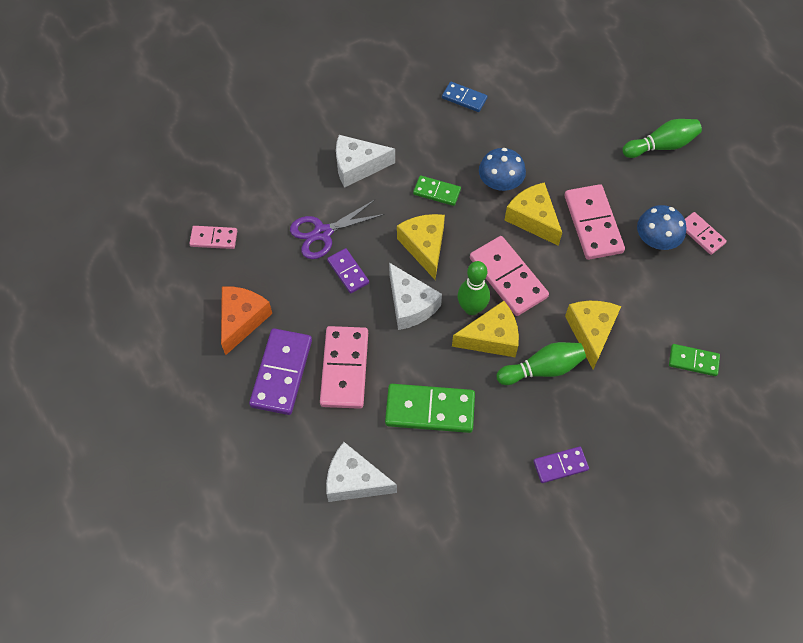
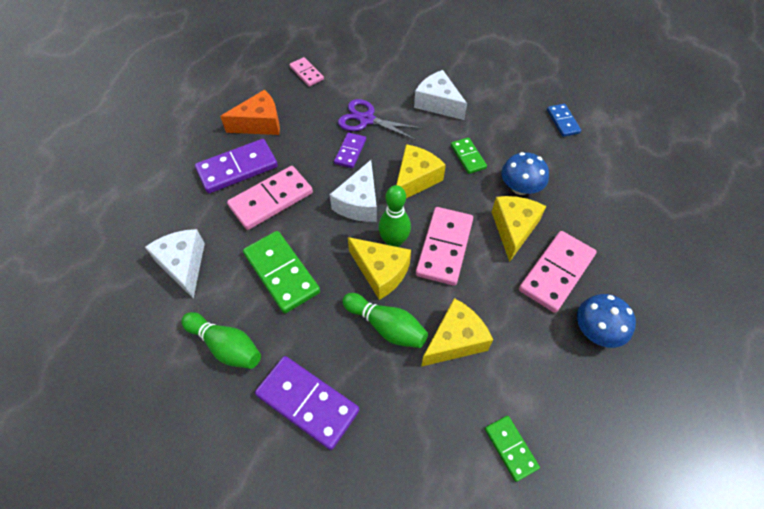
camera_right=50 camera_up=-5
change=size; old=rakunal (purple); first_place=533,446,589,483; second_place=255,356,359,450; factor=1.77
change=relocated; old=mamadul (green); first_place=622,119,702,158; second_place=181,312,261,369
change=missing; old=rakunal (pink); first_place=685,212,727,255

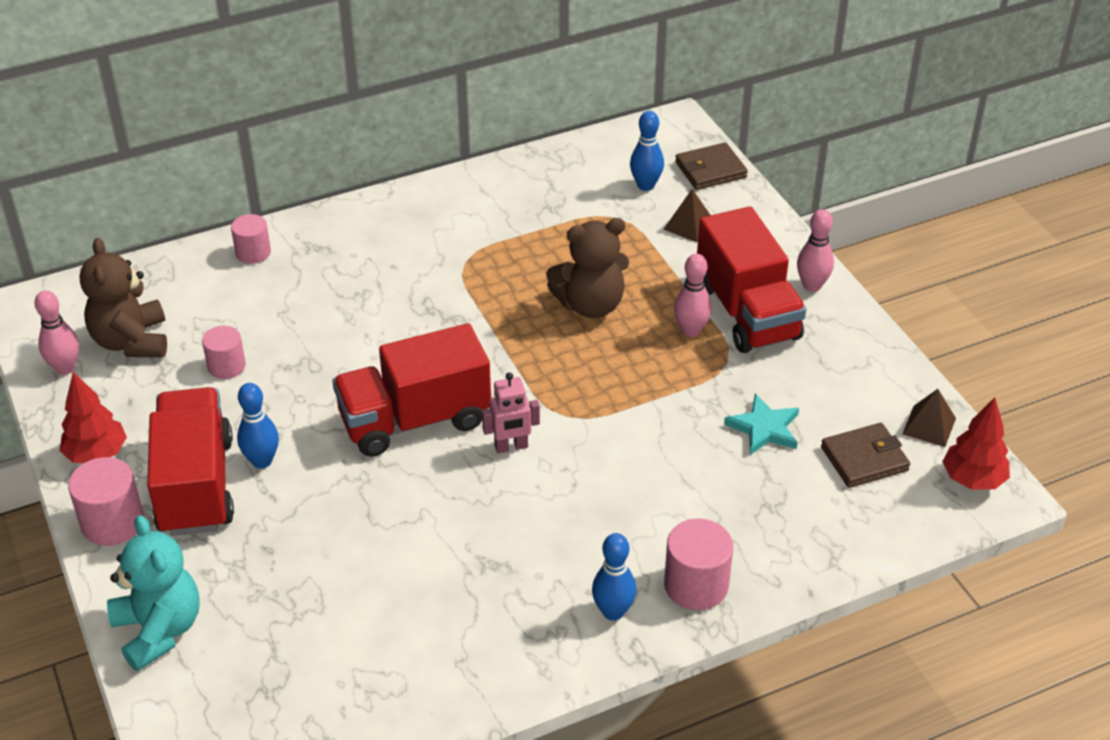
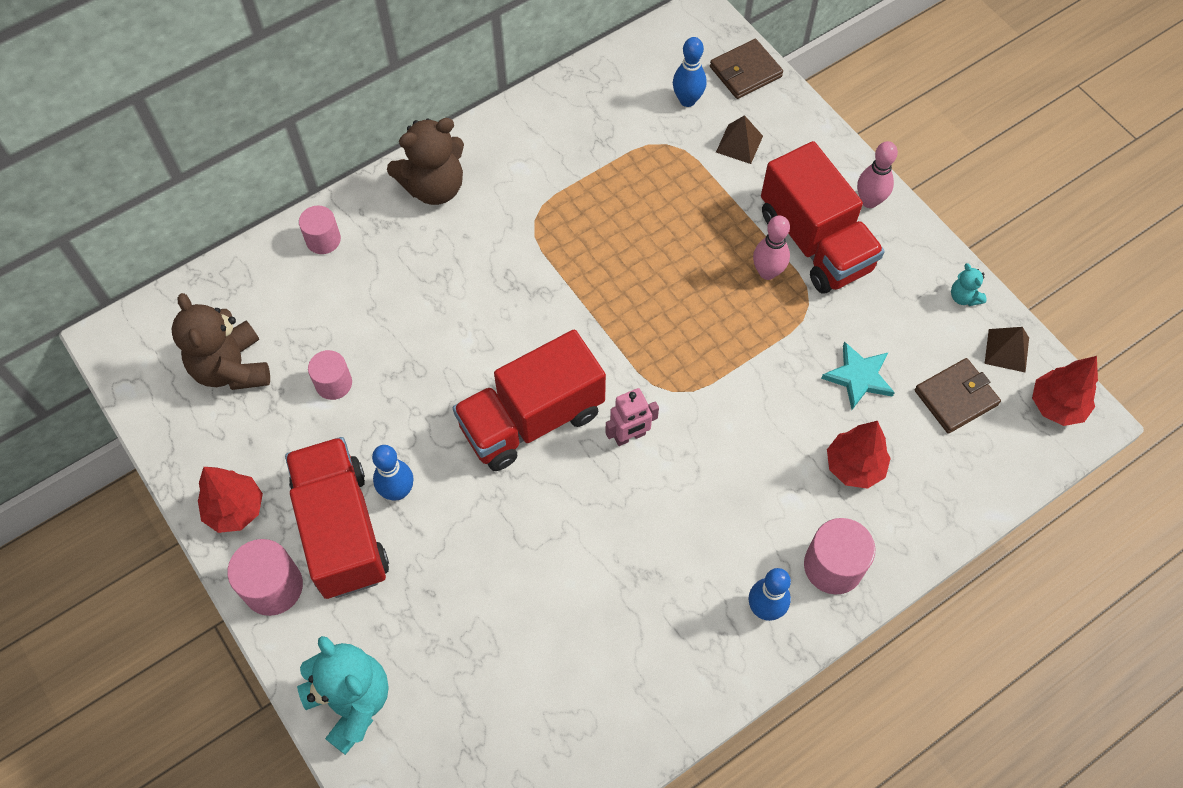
camera_right=-10 camera_up=20
change=missing; old=mamadul (pink); first_place=34,290,79,375
change=relocated; old=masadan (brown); first_place=546,218,629,318; second_place=387,118,464,205
change=appeared; new=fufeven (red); second_place=827,421,891,489
change=appeared; new=masadan (turquoise); second_place=951,263,986,306

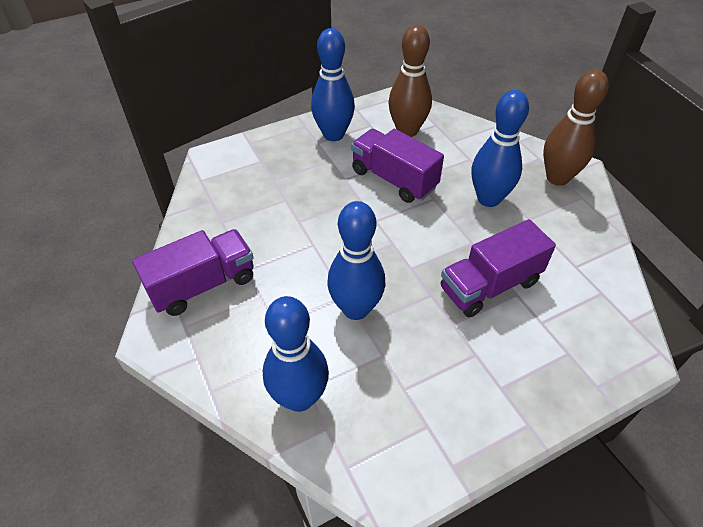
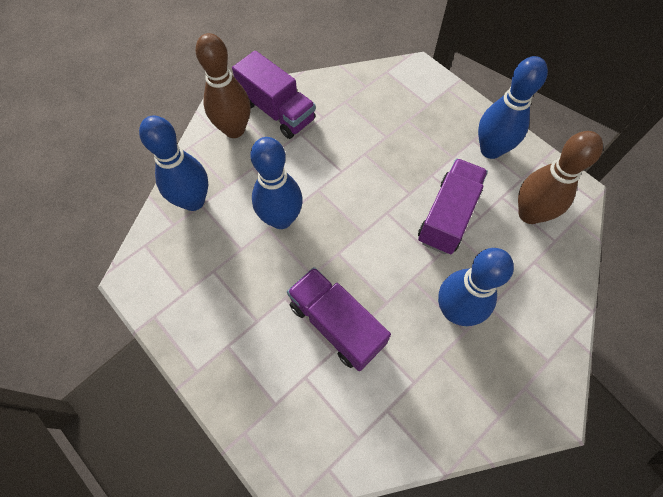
camera_right=75 camera_up=15
change=relocated; old=mamadul (brown); first_place=543,70,609,186; second_place=196,33,251,138

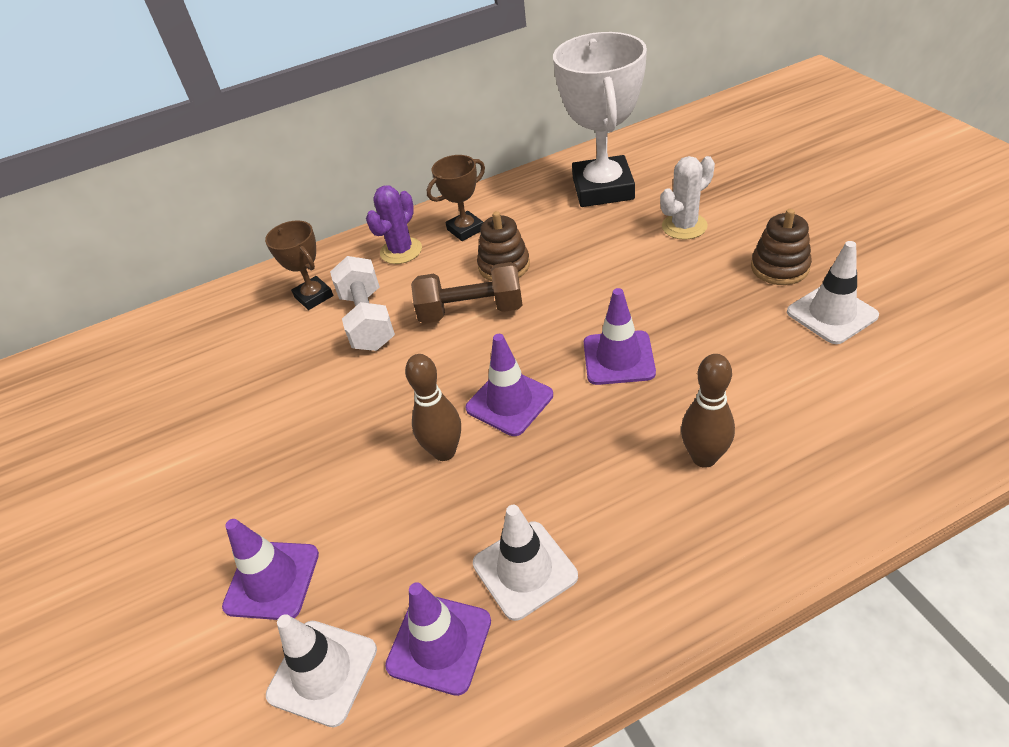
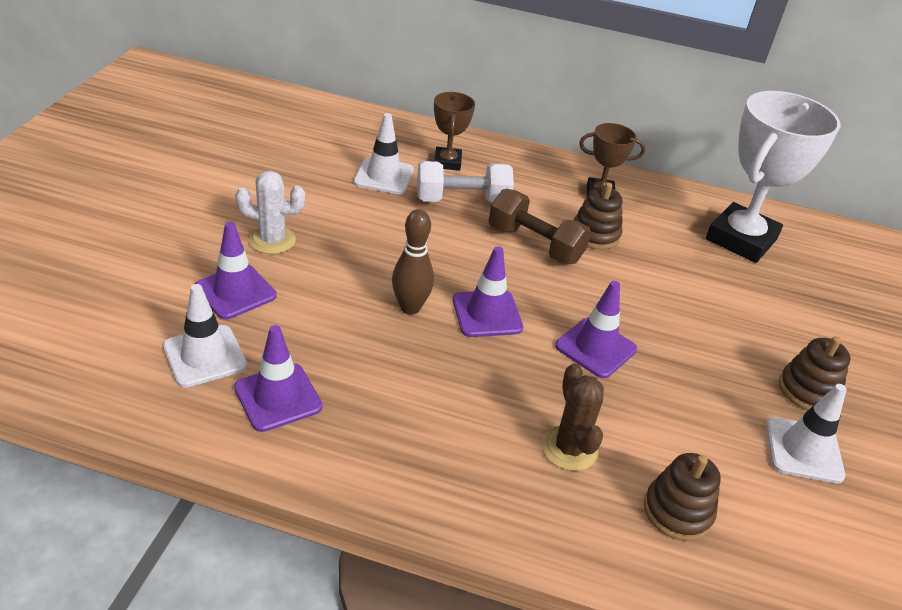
camera_right=30 camera_up=-5
change=spun; old=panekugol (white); first_place=330,256,395,351; second_place=417,161,514,203; degrees=60
change=missing; old=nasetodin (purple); first_place=366,185,422,264
change=relocated; old=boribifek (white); first_place=473,505,578,621; second_place=354,113,414,194
change=relocated; old=nasetodin (white); first_place=660,156,715,240; second_place=235,171,305,254
change=exchanged; old=mamadul (brown); new=nasetodin (brown); first_place=681,354,735,468; second_place=542,363,604,471
change=appeared; new=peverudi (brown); second_place=644,453,721,541

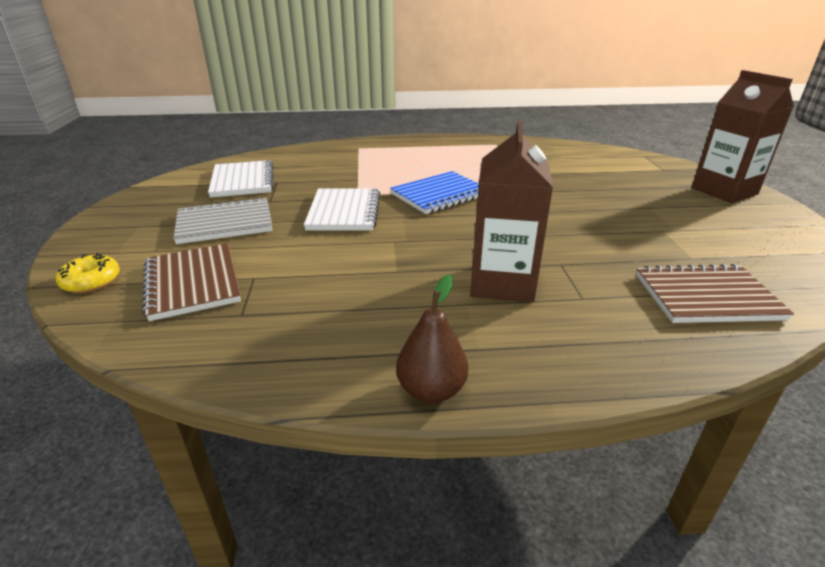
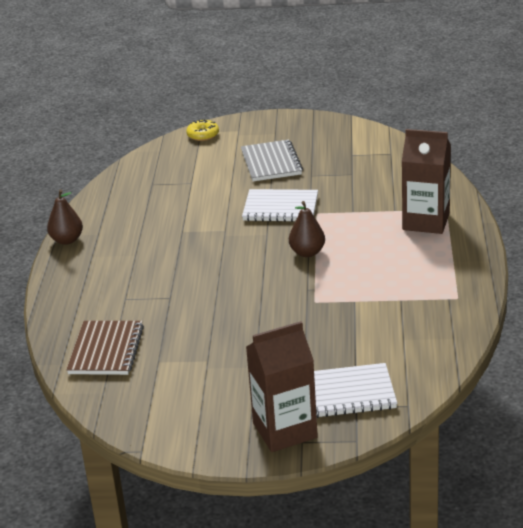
camera_right=100 camera_up=0
change=missing; old=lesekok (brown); first_place=142,243,241,321
change=relocated; old=lesekok (white); first_place=208,160,274,198; second_place=314,363,397,418
change=exchanged; old=lesekok (blue); new=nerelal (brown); first_place=390,171,479,214; second_place=289,201,325,257
change=relocated; old=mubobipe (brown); first_place=470,121,553,303; second_place=402,129,451,234

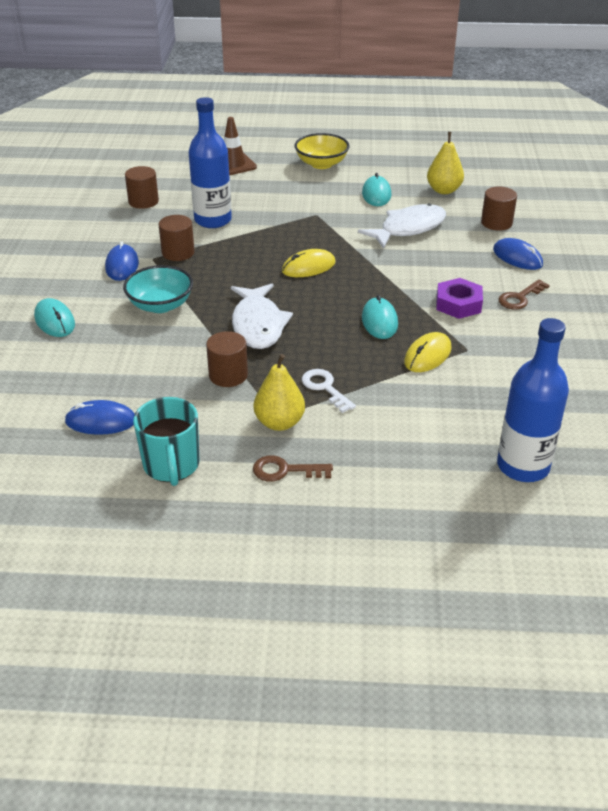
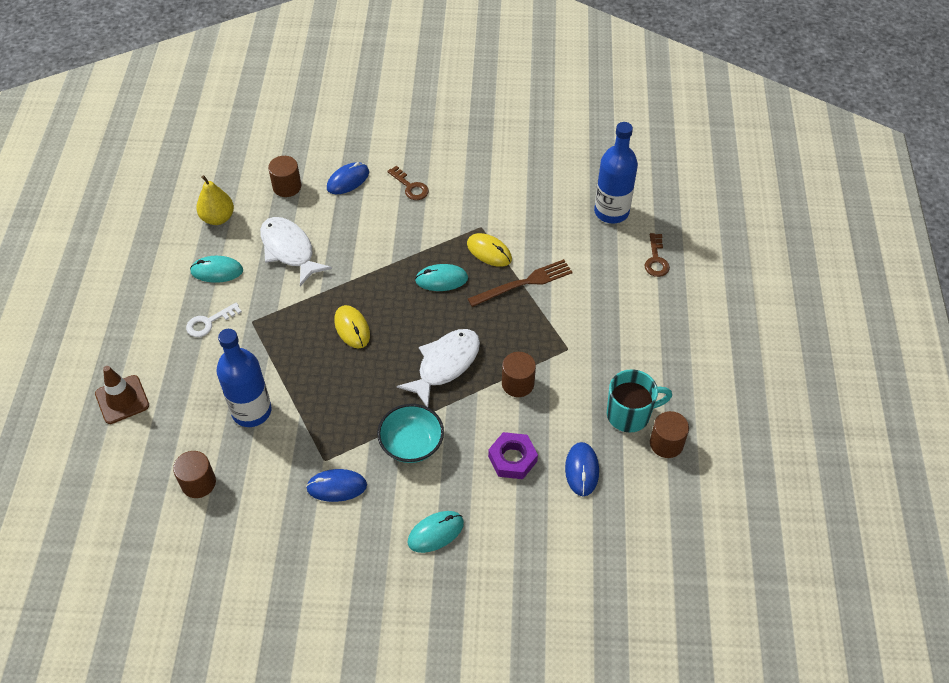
camera_right=-90 camera_up=15
change=relocated; old=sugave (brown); first_place=159,215,195,261; second_place=650,411,689,458
change=spun; old=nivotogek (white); first_place=231,283,293,349; second_place=397,329,480,407; degrees=-45
change=relocated; old=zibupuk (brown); first_place=253,455,333,482; second_place=645,233,670,277
change=missing; old=nerelal (yellow); first_place=254,354,305,431
change=missing; old=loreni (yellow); first_place=294,133,350,169
change=relocated; old=zibupuk (white); first_place=302,369,356,413; second_place=186,303,242,337
change=relocated; old=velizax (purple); first_place=436,278,483,319; second_place=488,432,538,479
change=appeared; new=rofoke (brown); second_place=468,259,573,307

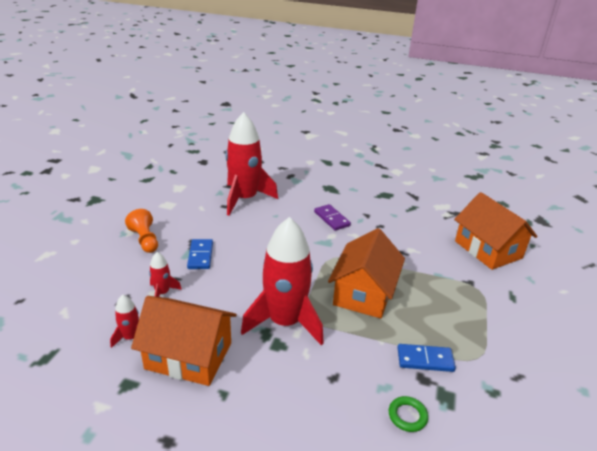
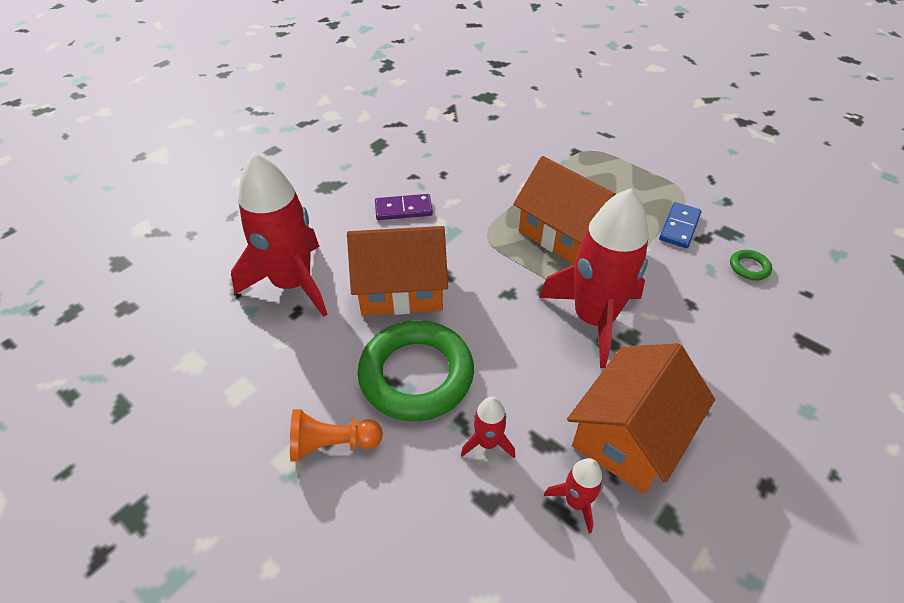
camera_right=-65 camera_up=15
change=exchanged; old=rakunal (blue); new=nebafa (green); first_place=187,239,213,269; second_place=358,320,474,421
change=relocated; old=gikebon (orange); first_place=454,192,538,270; second_place=347,226,448,316

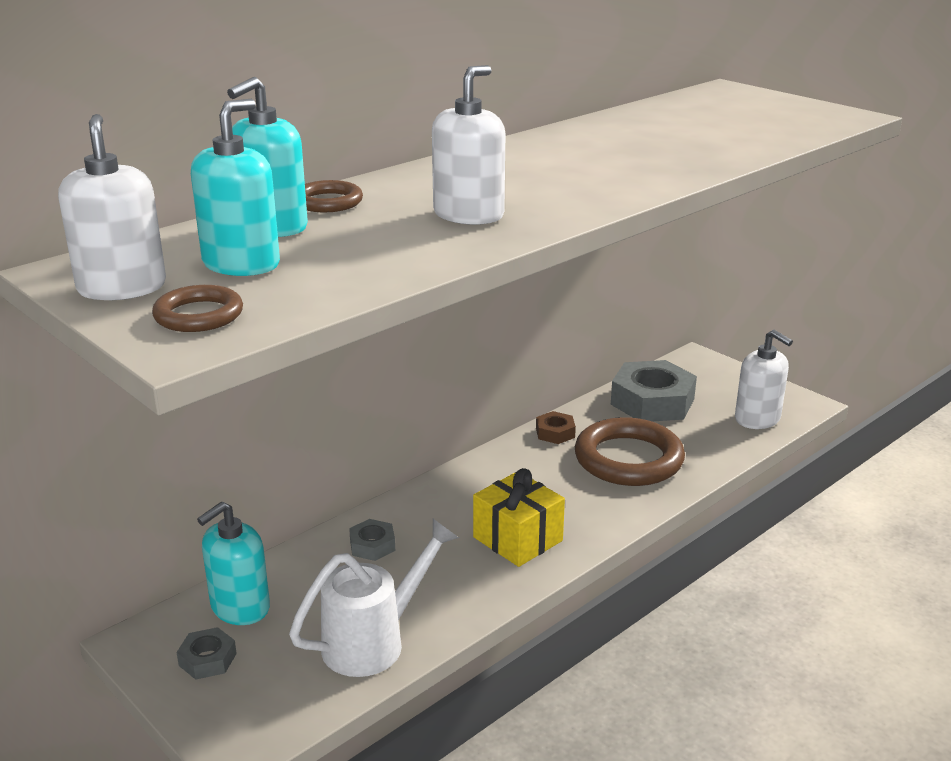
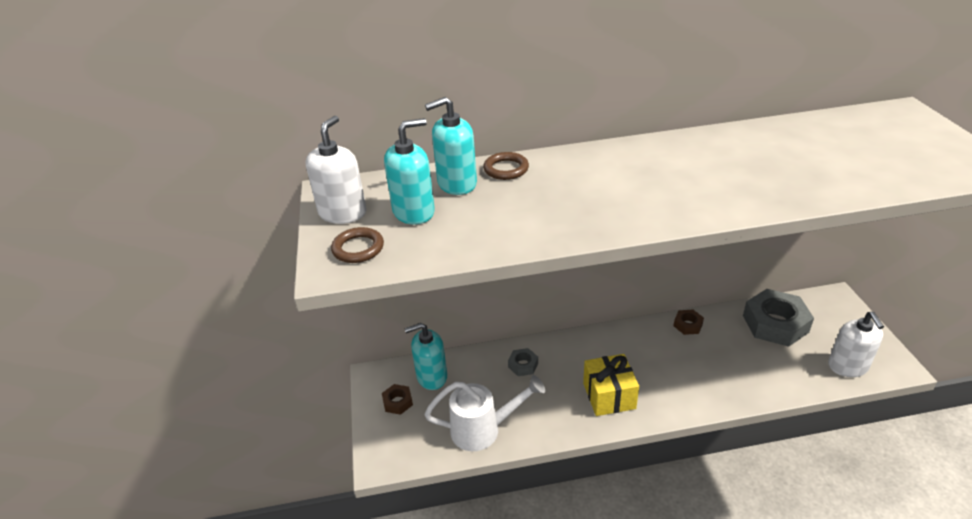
camera_right=35 camera_up=10
change=colour; old=velizax (grey); new=velizax (brown); first_place=176,627,237,680; second_place=382,384,413,415
change=missing; old=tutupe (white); first_place=432,65,505,225
change=missing; old=nebafa (brown); first_place=575,417,685,486

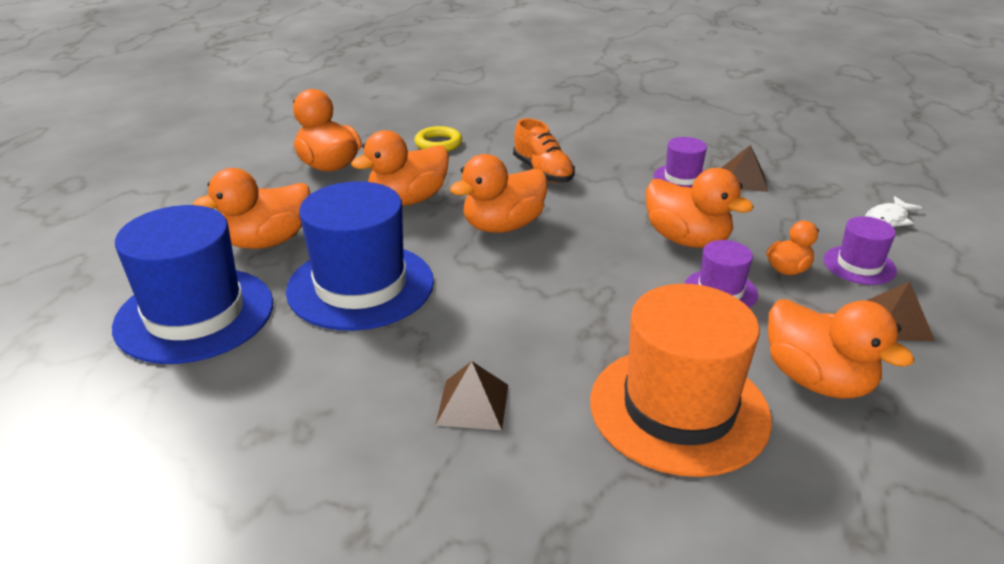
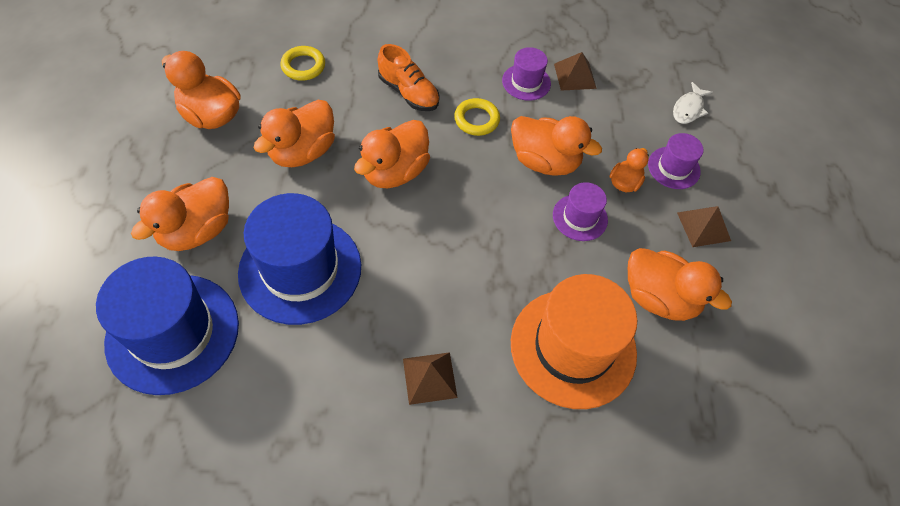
camera_right=-20 camera_up=25
change=appeared; new=nebafa (yellow); second_place=454,98,500,136

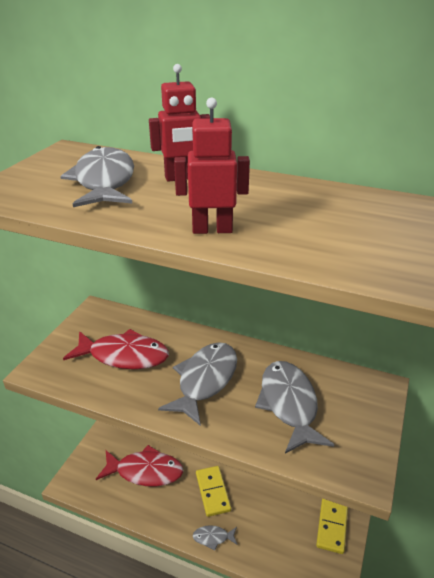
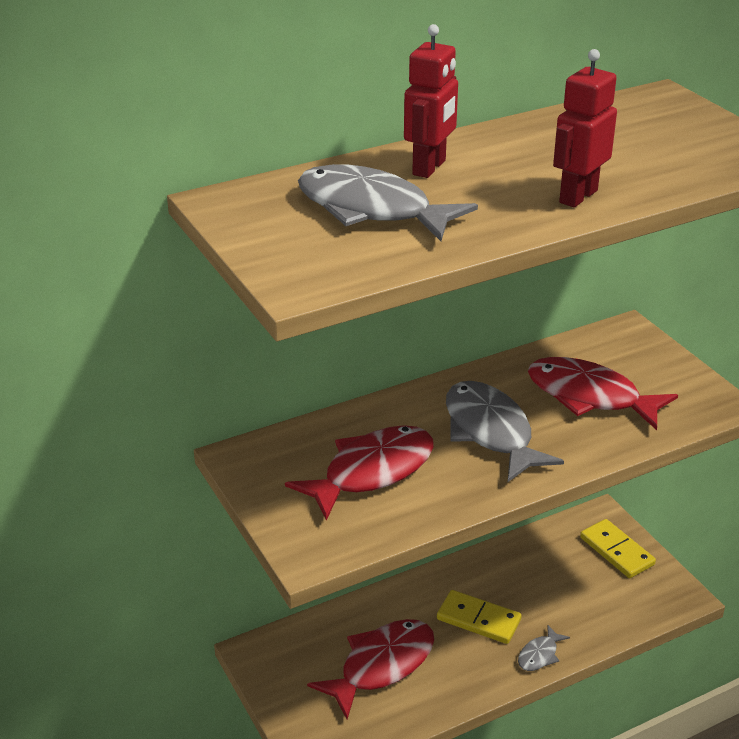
camera_right=-50 camera_up=0
change=colour; old=nivotogek (grey); new=nivotogek (red); first_place=255,361,334,454; second_place=528,357,678,430

